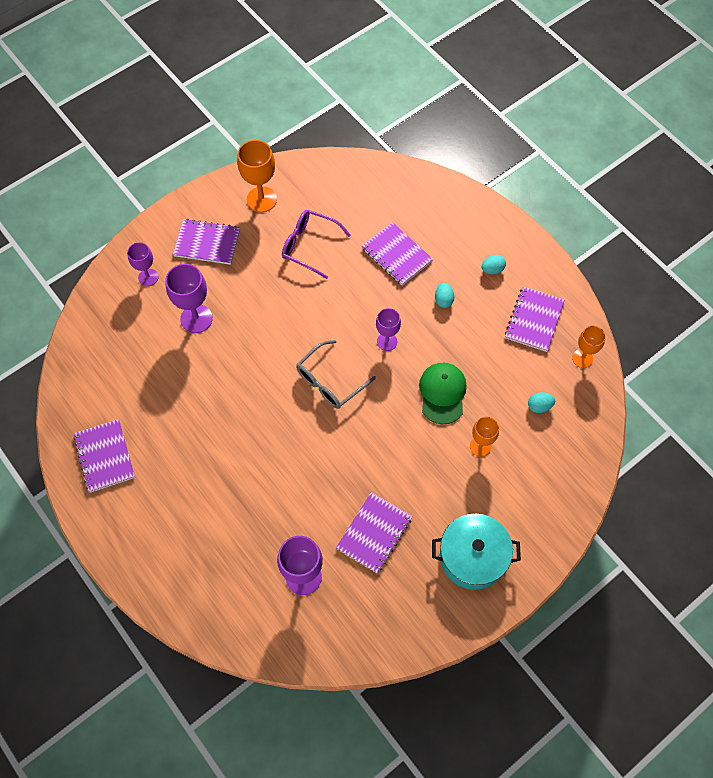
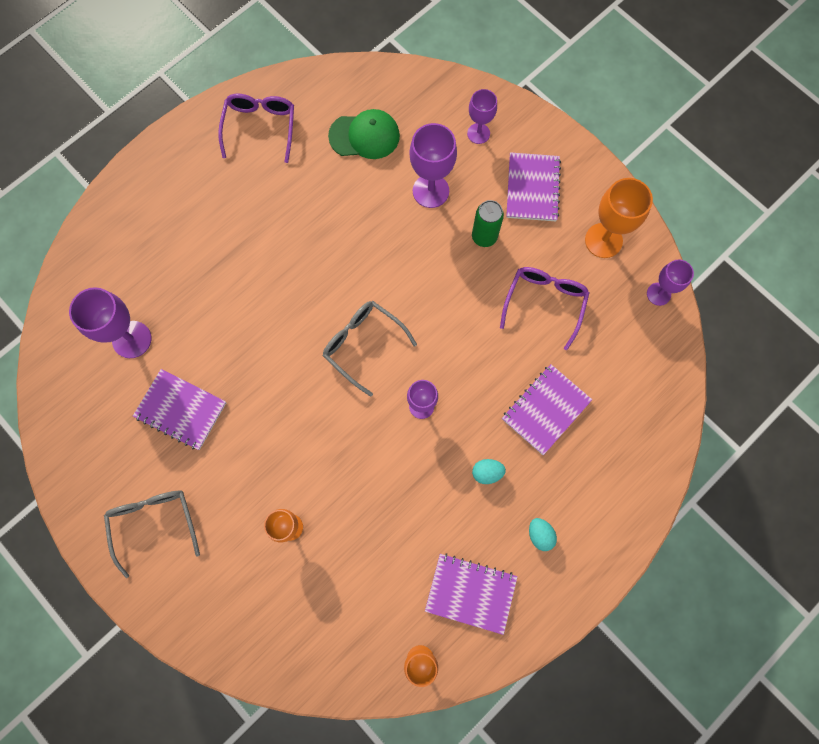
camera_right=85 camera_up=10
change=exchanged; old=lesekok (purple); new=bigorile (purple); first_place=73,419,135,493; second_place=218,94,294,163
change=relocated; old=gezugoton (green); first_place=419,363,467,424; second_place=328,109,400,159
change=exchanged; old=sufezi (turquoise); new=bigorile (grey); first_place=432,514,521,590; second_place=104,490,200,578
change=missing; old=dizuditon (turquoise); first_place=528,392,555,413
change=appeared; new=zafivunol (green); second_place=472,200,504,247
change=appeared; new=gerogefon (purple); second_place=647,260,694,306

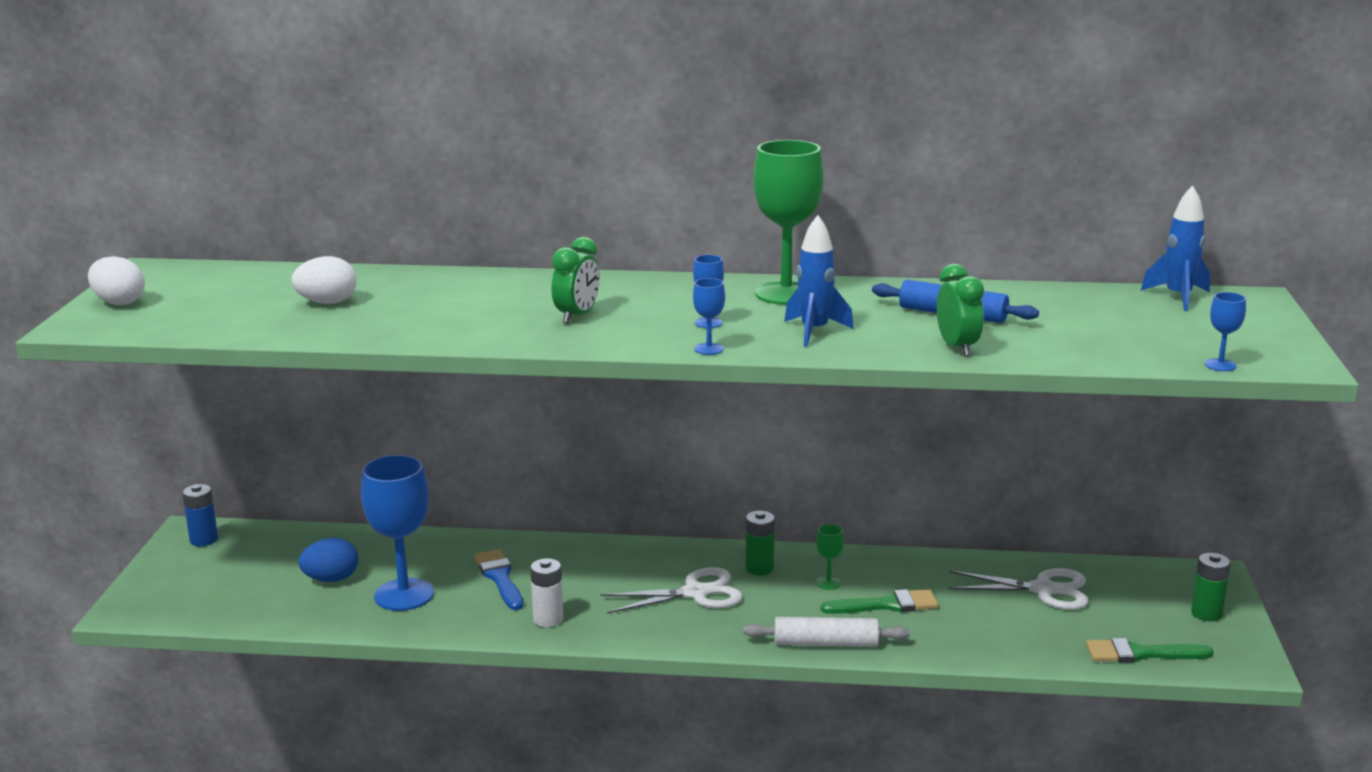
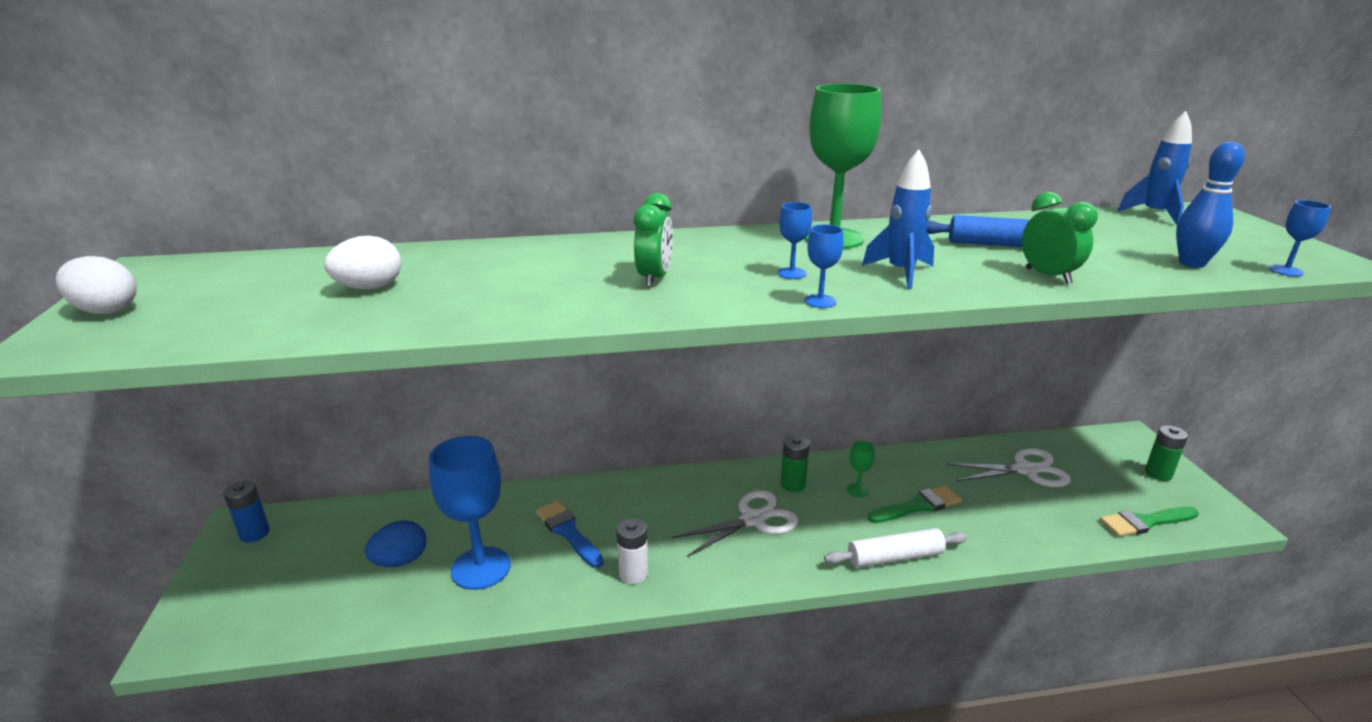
camera_right=-15 camera_up=5
change=appeared; new=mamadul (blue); second_place=1176,141,1245,268

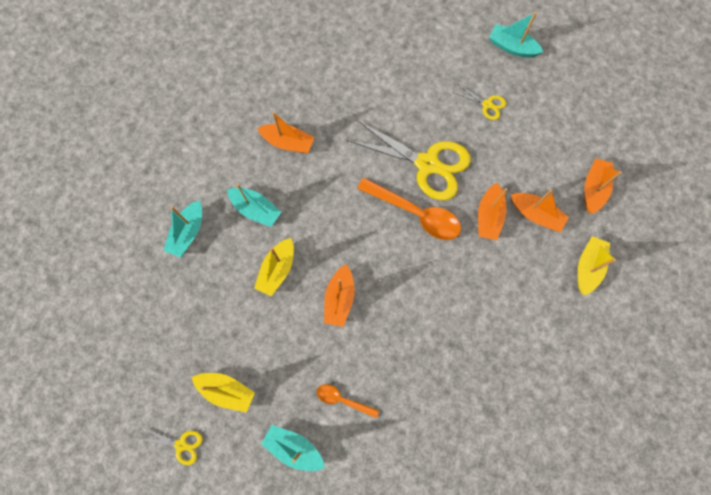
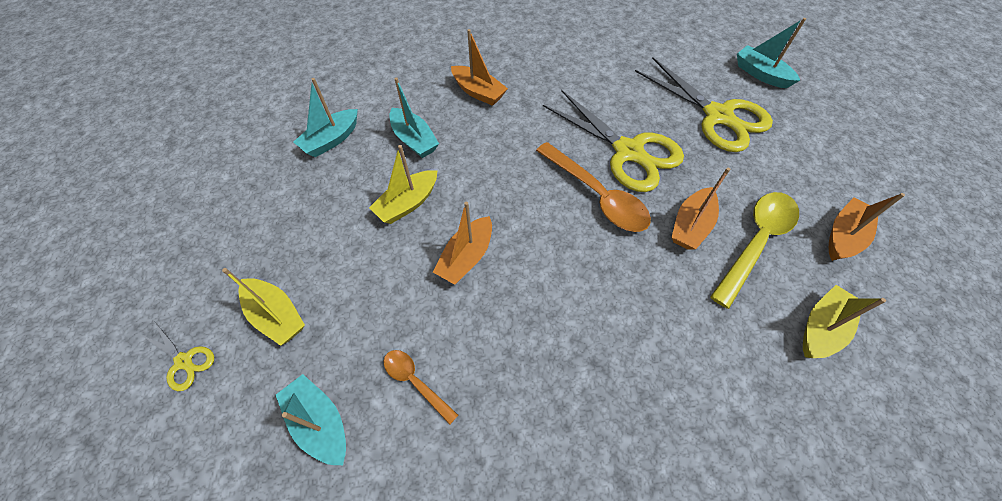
camera_right=20 camera_up=-15
change=size; old=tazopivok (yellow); first_place=453,84,506,120; second_place=635,57,773,152; factor=2.23
change=exchanged; old=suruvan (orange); new=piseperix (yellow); first_place=511,189,569,232; second_place=710,192,799,309

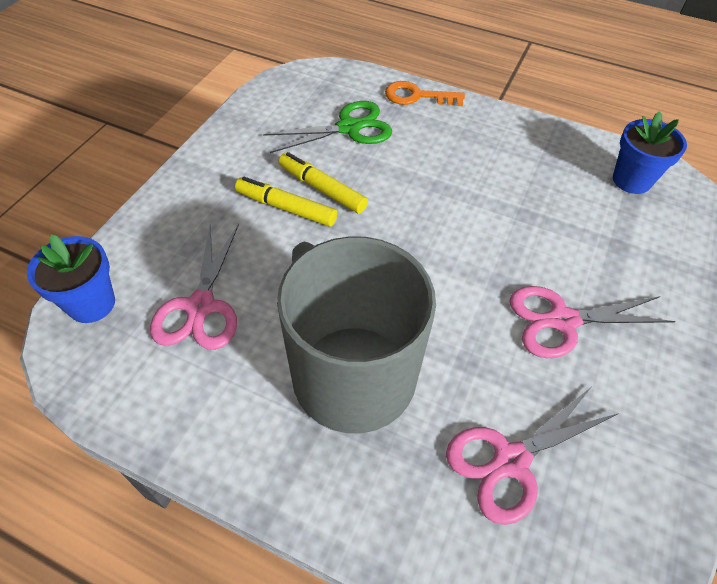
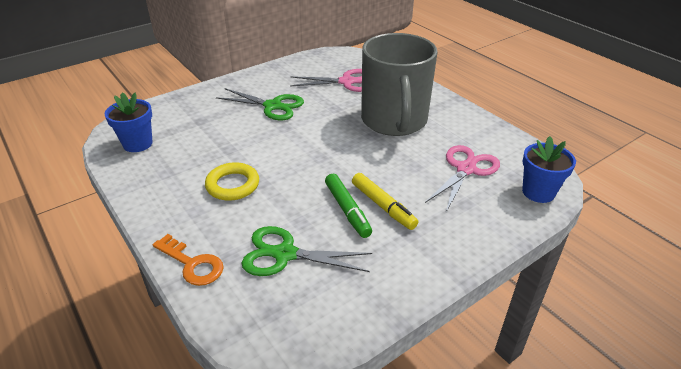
camera_right=-150 camera_up=-15
change=colour; old=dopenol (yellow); new=dopenol (green); first_place=279,152,368,214; second_place=325,174,372,238
change=colour; old=tazopivok (pink); new=tazopivok (green); first_place=509,286,675,358; second_place=216,88,304,120
change=appeared; new=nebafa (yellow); second_place=205,162,259,201

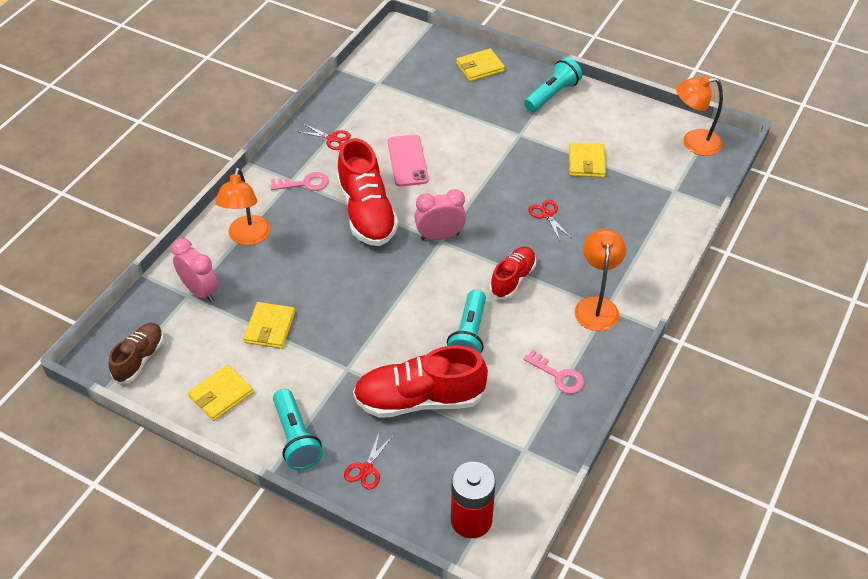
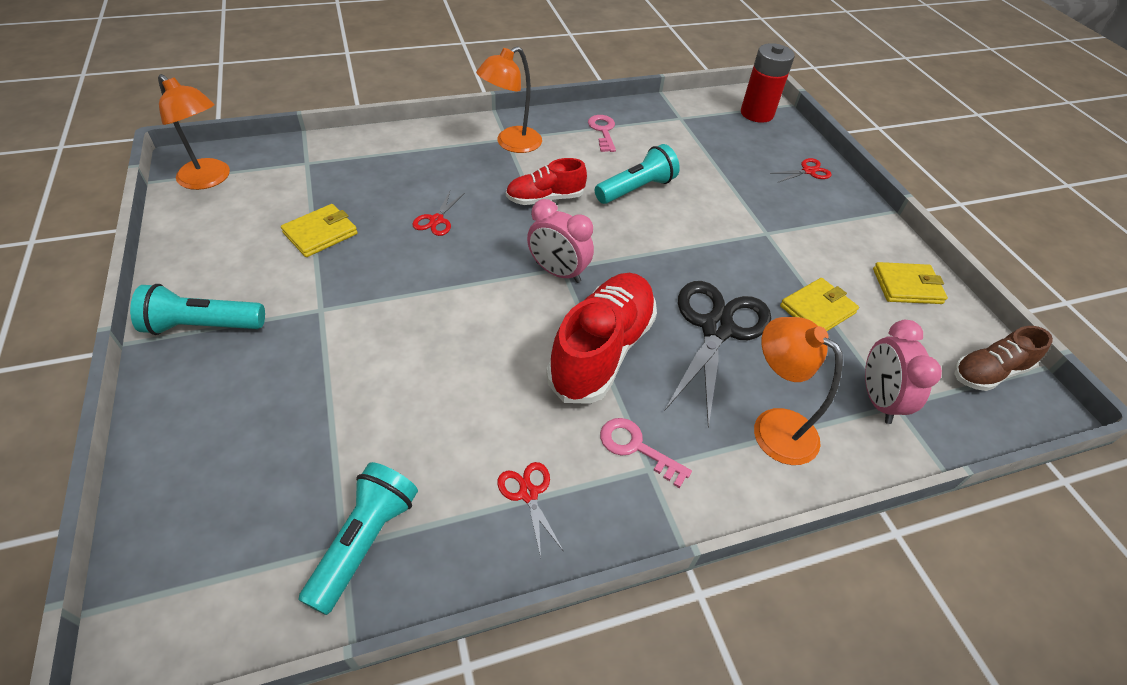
camera_right=-140 camera_up=0
change=spun; old=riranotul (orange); first_place=215,168,270,246; second_place=754,317,843,465; degrees=-90
change=relocated; old=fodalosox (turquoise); first_place=273,389,323,470; second_place=299,462,418,615
change=missing; old=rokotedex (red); first_place=353,346,488,418
change=missing; old=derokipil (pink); first_place=388,135,429,186
change=missing; old=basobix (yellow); first_place=456,48,505,82
change=appeared; new=tazopivok (black); second_place=665,281,771,428

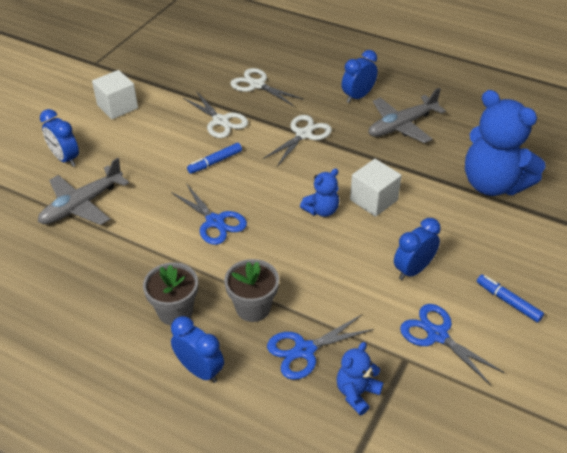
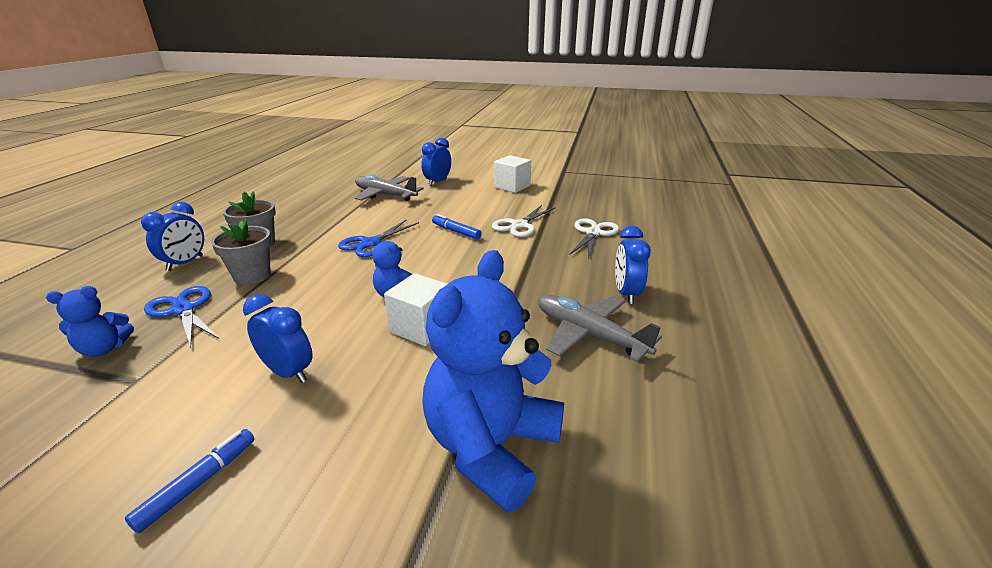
camera_right=75 camera_up=-15
change=missing; old=tazopivok (white); first_place=263,115,332,167
change=spun; old=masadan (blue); first_place=336,342,383,415; second_place=46,286,134,357; degrees=135
change=spun; old=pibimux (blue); first_place=342,50,378,103; second_place=615,226,651,304; degrees=-120
change=missing; old=tazopivok (blue); first_place=400,304,505,386

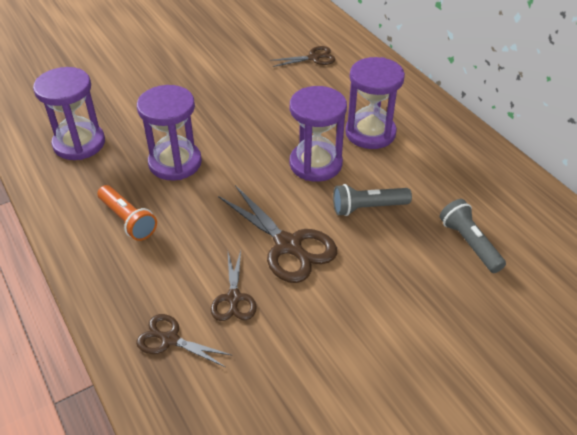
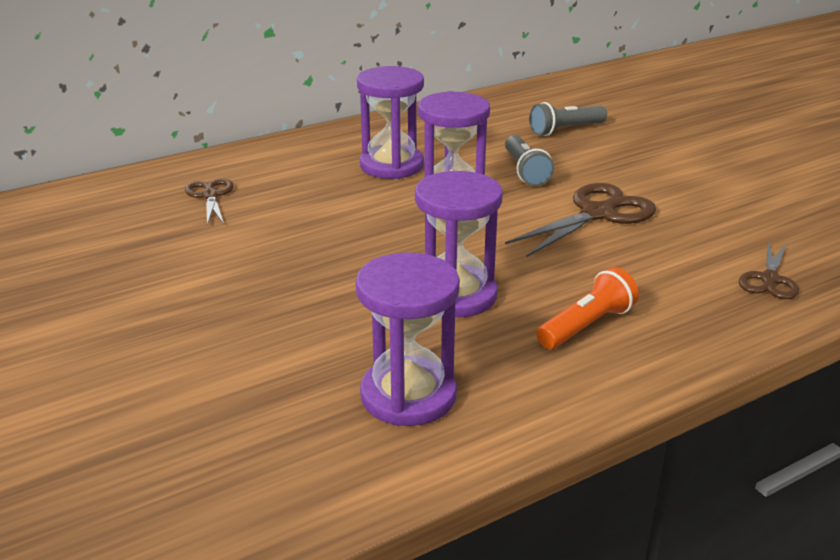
camera_right=-90 camera_up=-15
change=missing; old=tazopivok (brown); first_place=211,250,257,321

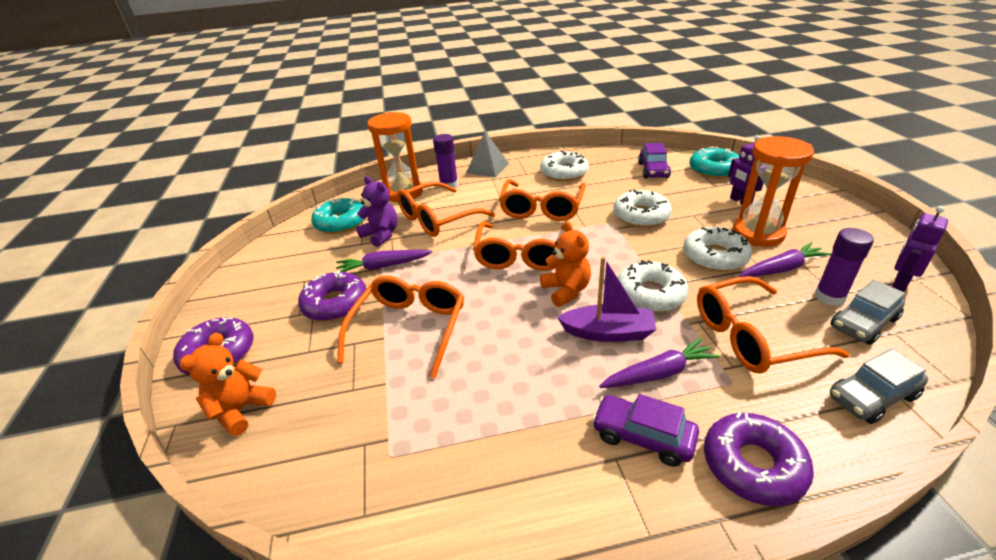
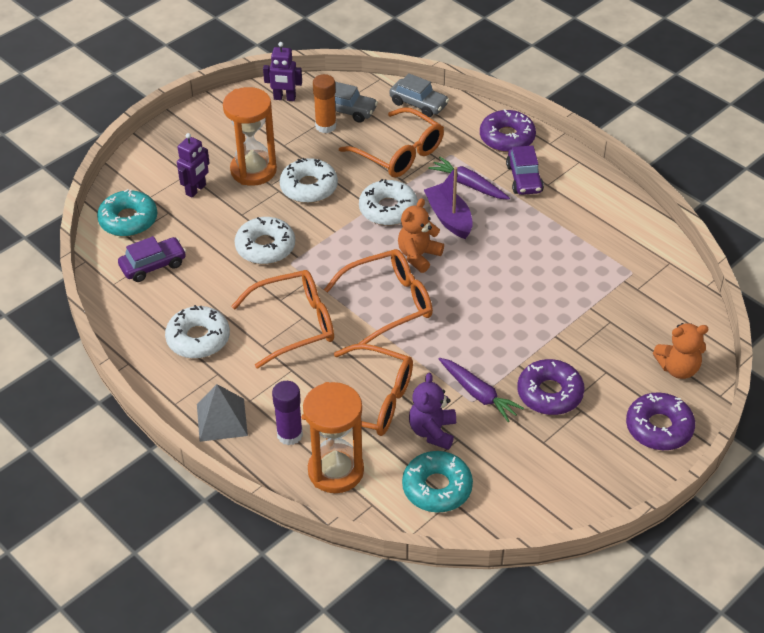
camera_right=-125 camera_up=10
change=missing; old=bigorile (orange); first_place=337,276,464,378
change=missing; old=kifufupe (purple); first_place=739,242,831,277
change=colour; old=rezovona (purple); new=rezovona (orange); first_place=815,228,874,306; second_place=313,74,337,133

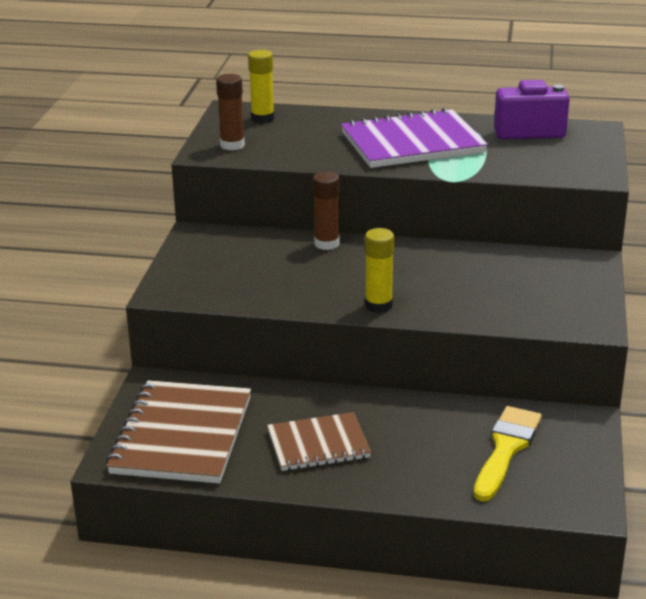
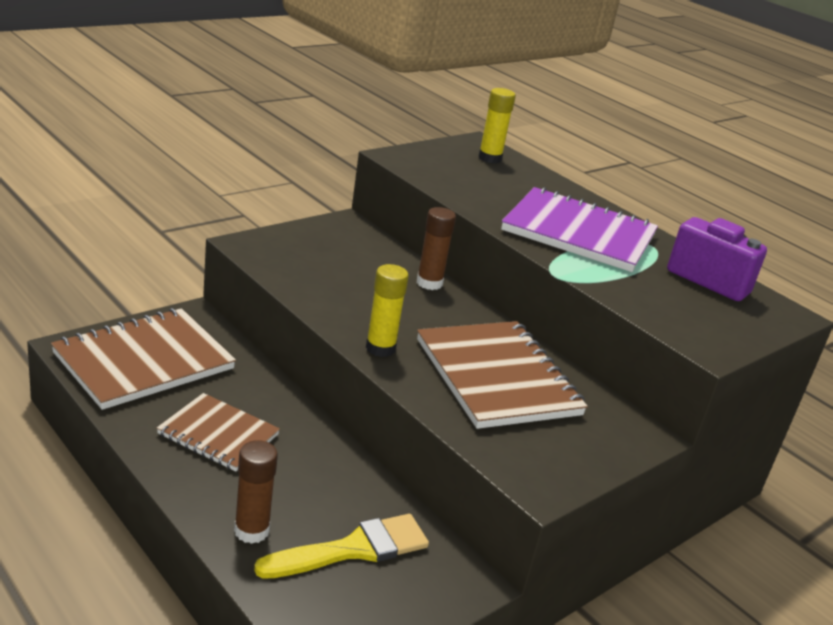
camera_right=35 camera_up=0
change=relocated; old=rezovona (brown); first_place=216,74,245,151; second_place=234,440,278,544
change=appeared; new=lesekok (brown); second_place=417,321,588,429

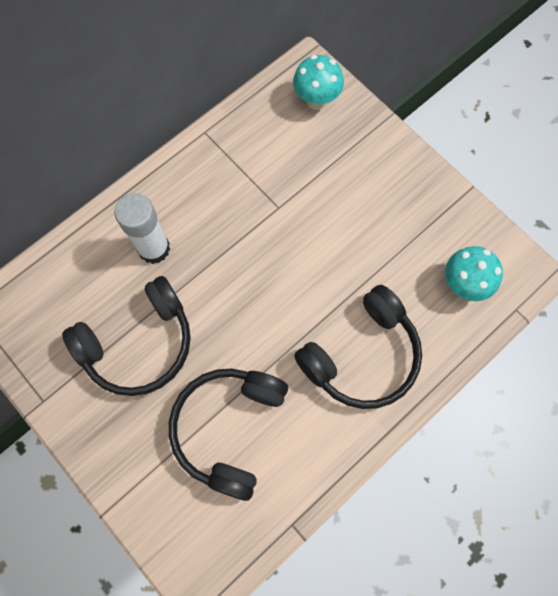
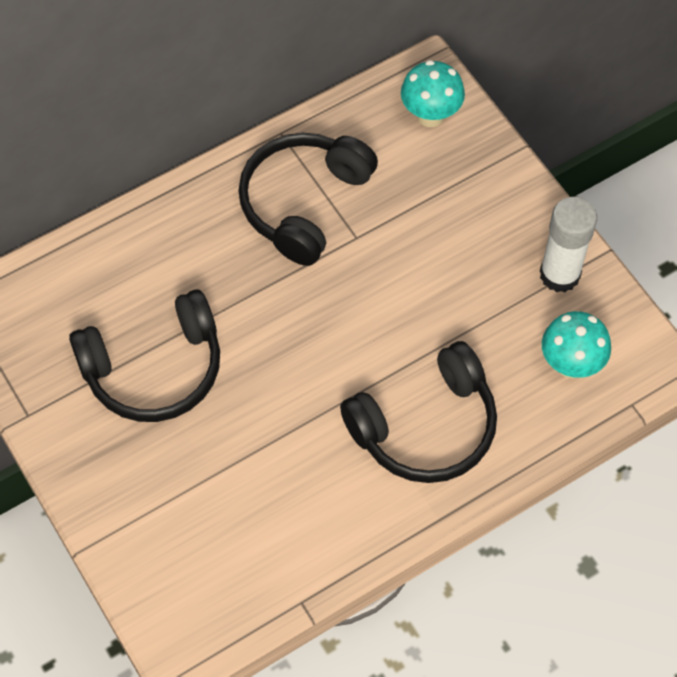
camera_right=10 camera_up=-10
change=relocated; old=rezovona (white); first_place=114,193,170,264; second_place=540,197,597,292
change=relocated; old=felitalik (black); first_place=169,369,288,501; second_place=238,133,378,266

